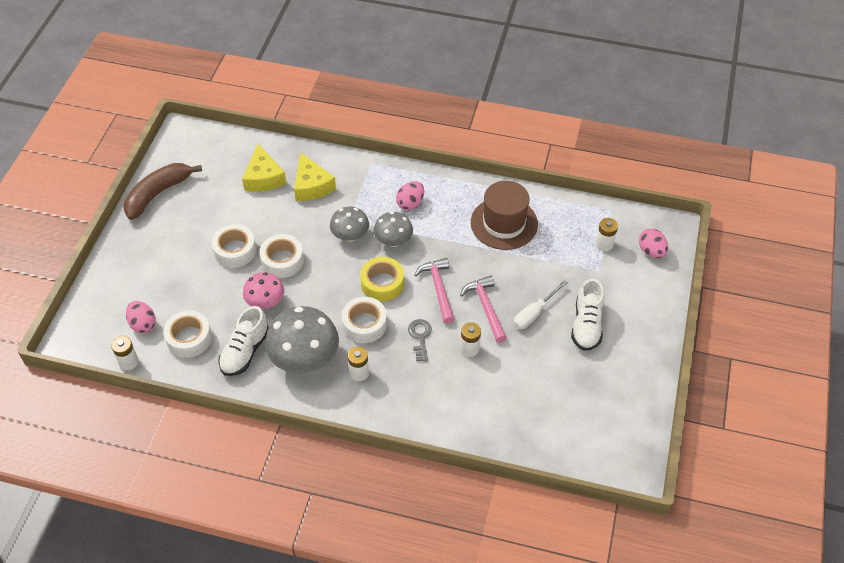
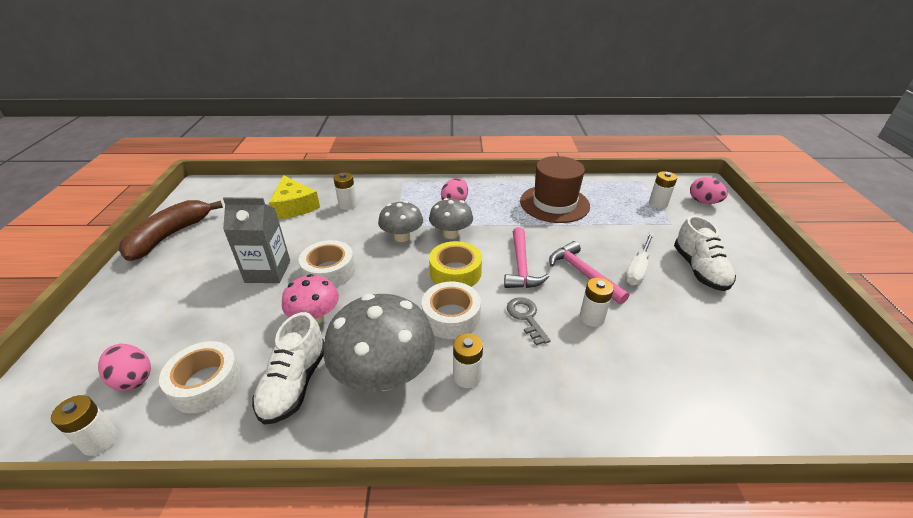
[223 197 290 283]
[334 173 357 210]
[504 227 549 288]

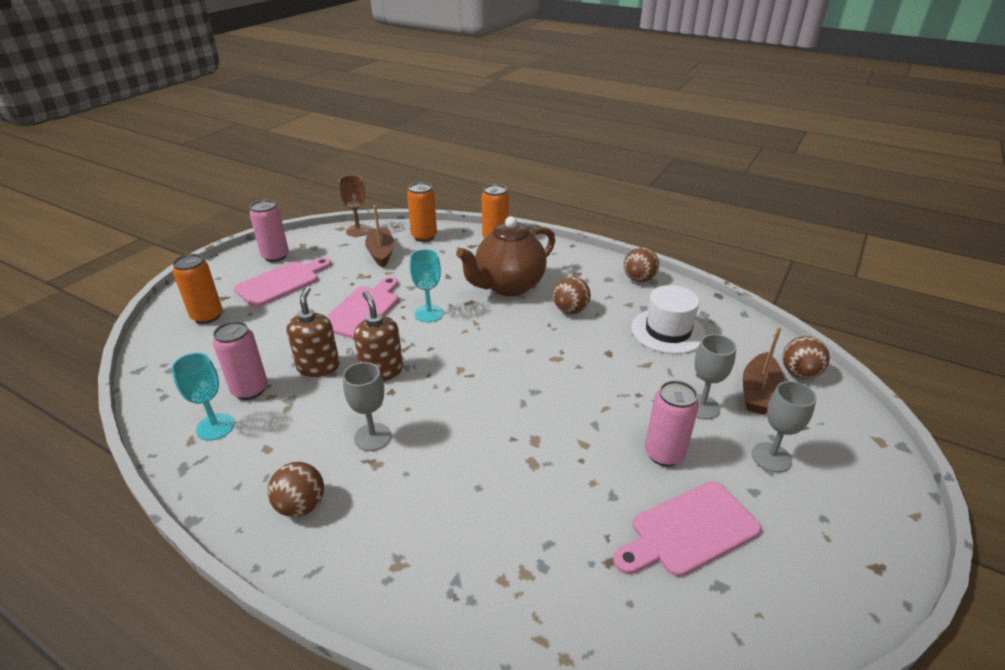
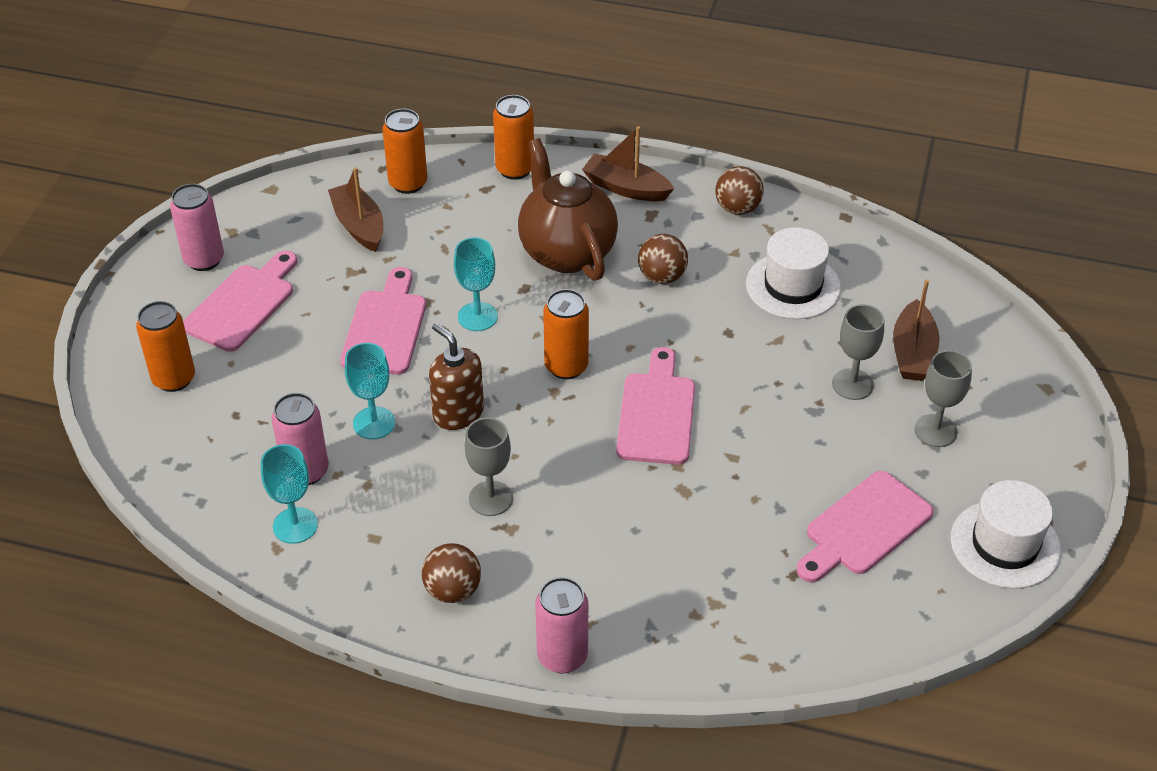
[345 343 395 439]
[518 138 618 281]
[535 577 588 674]
[543 289 589 379]
[582 126 674 201]
[616 347 695 465]
[951 480 1061 589]
[339 175 370 237] (first image)
[782 336 830 379] (first image)

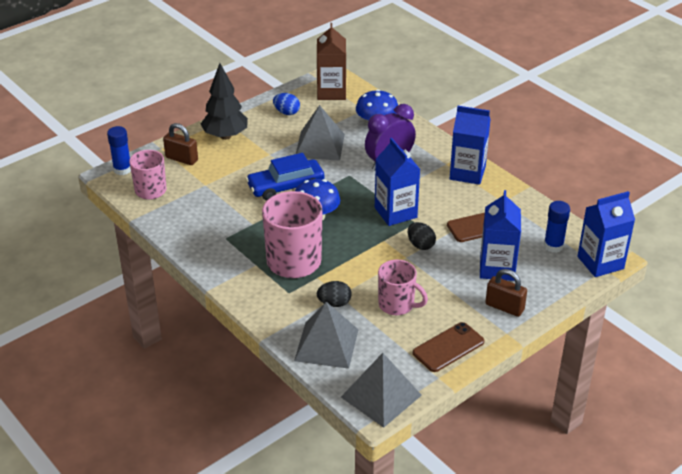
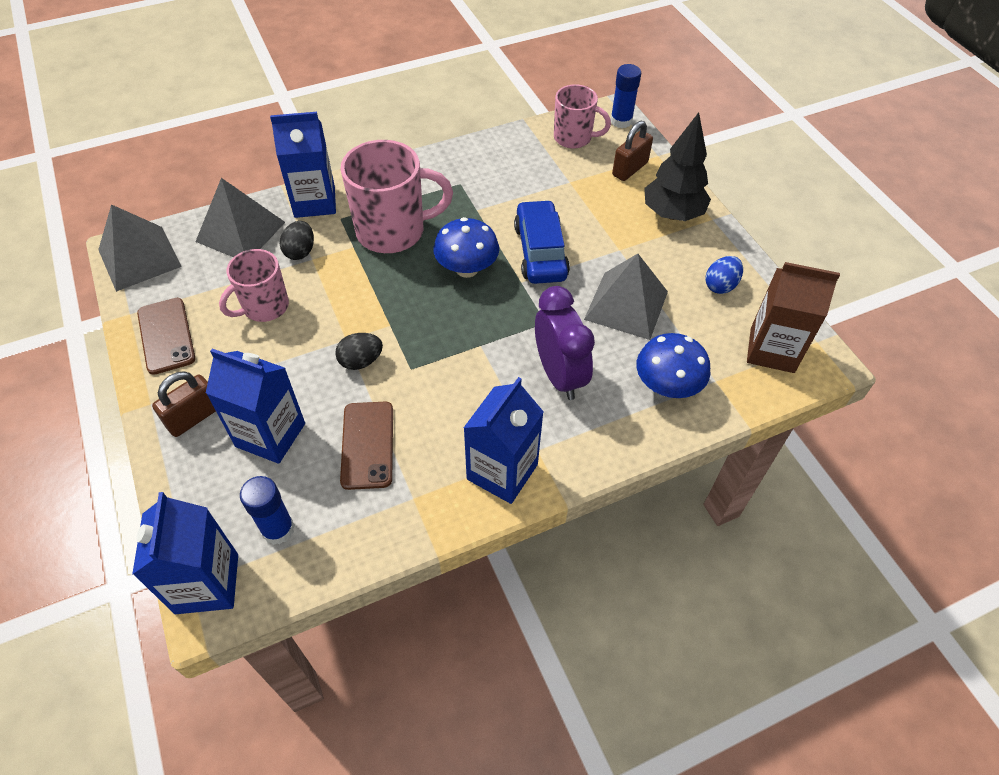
[270 112 336 218]

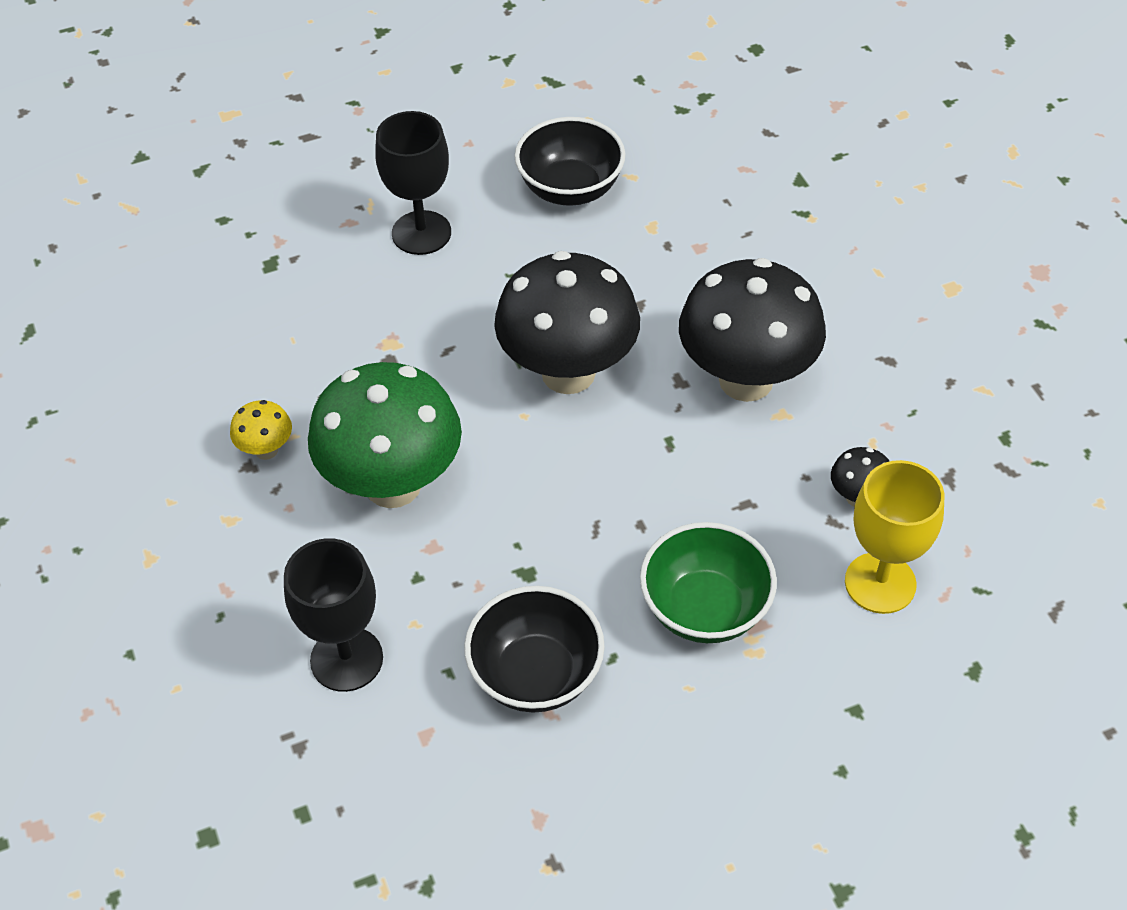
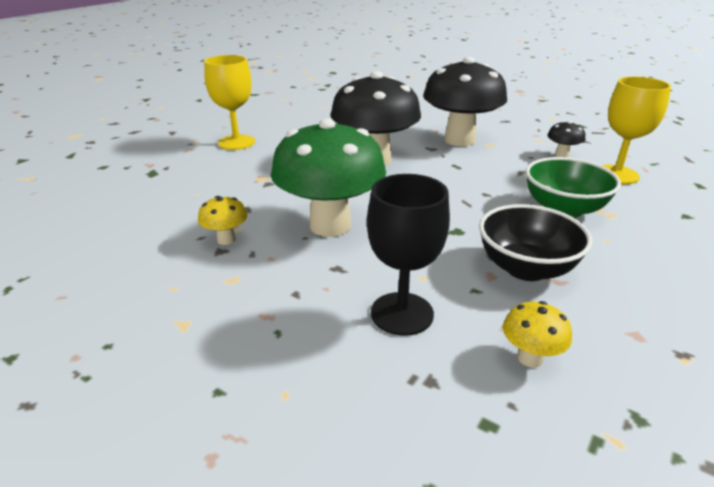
[204 55 255 150]
[503 301 572 368]
[514 117 626 206] (first image)

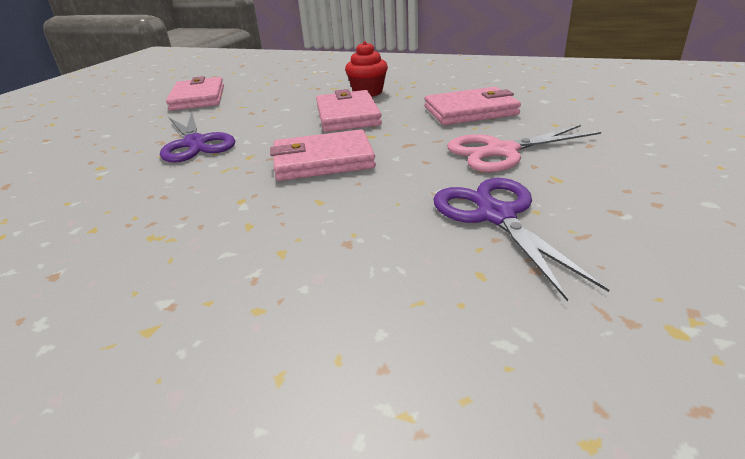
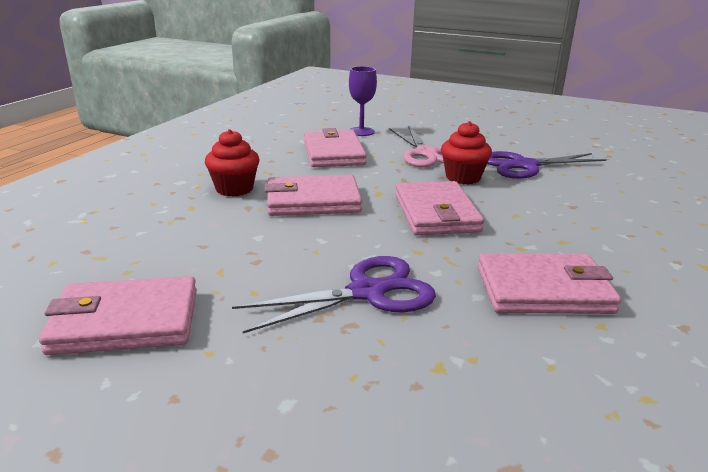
[349 66 377 136]
[441 121 492 184]
[478 253 621 314]

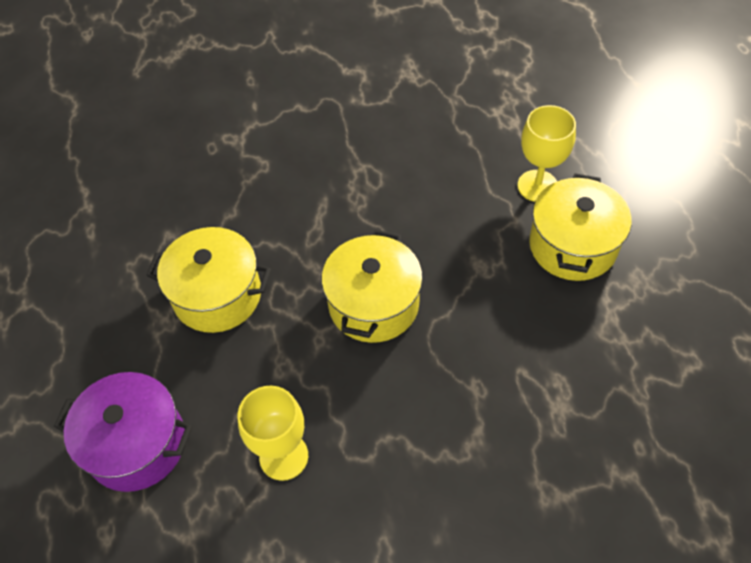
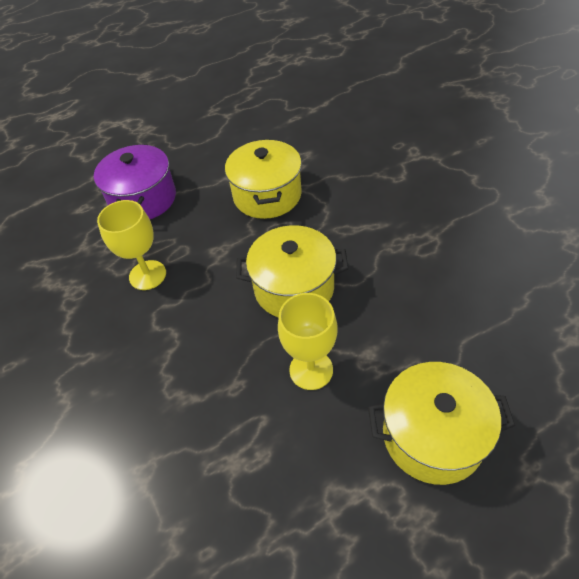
[278 293 337 390]

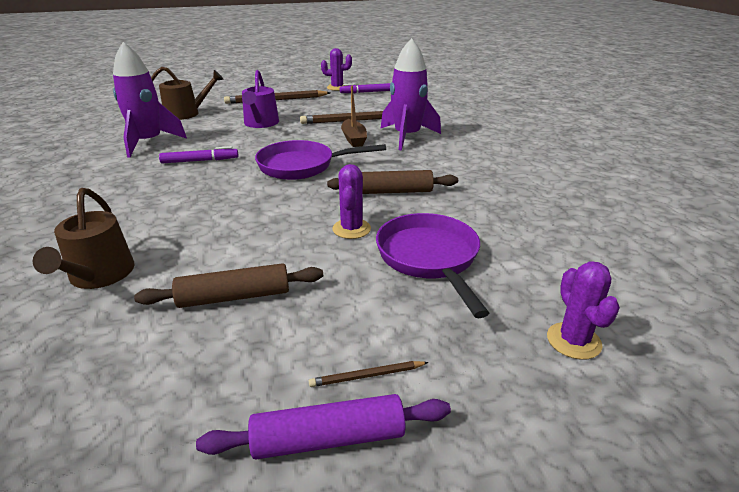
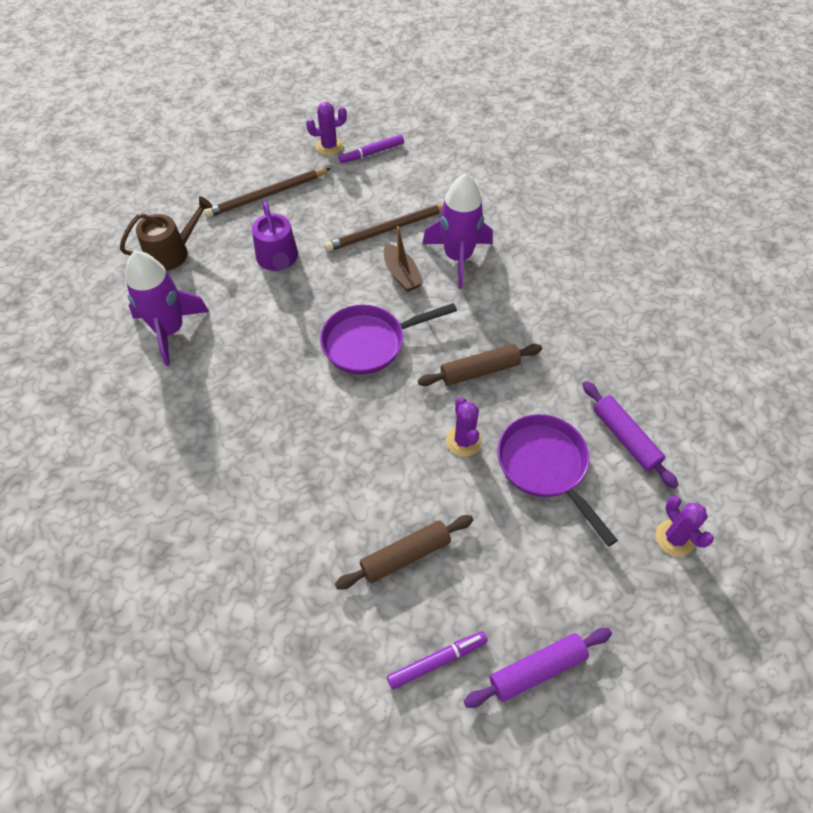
[387 631 488 690]
[583 381 679 489]
[32 188 135 289] (first image)
[309 361 429 387] (first image)

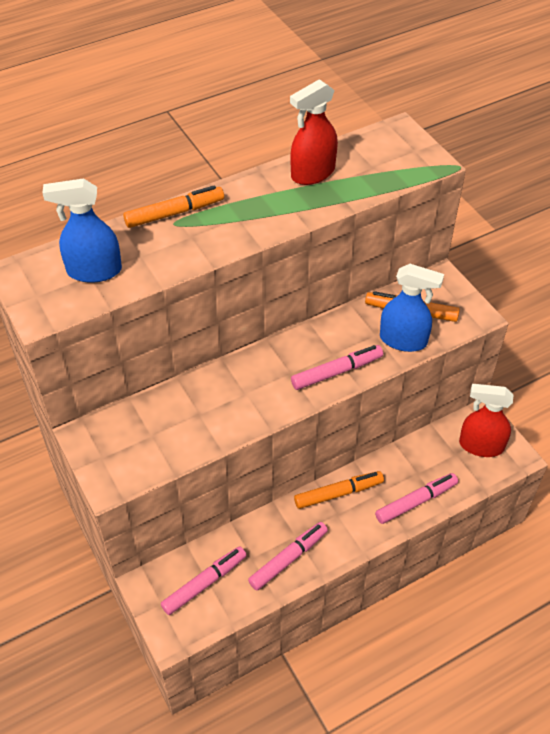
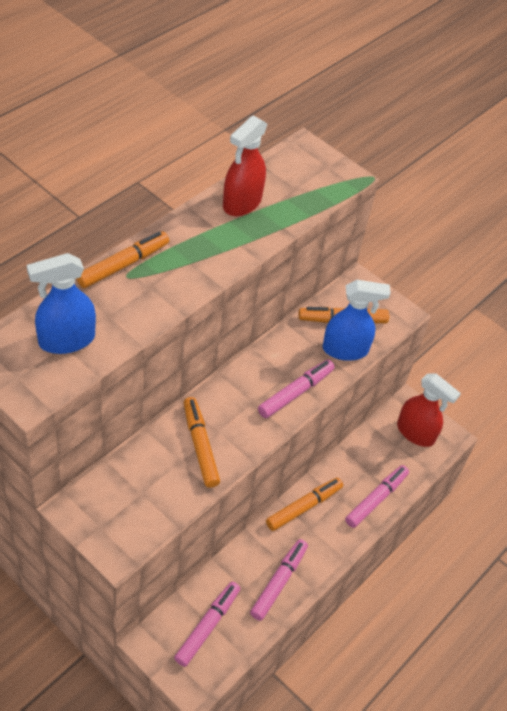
[184 397 220 488]
[397 373 461 447]

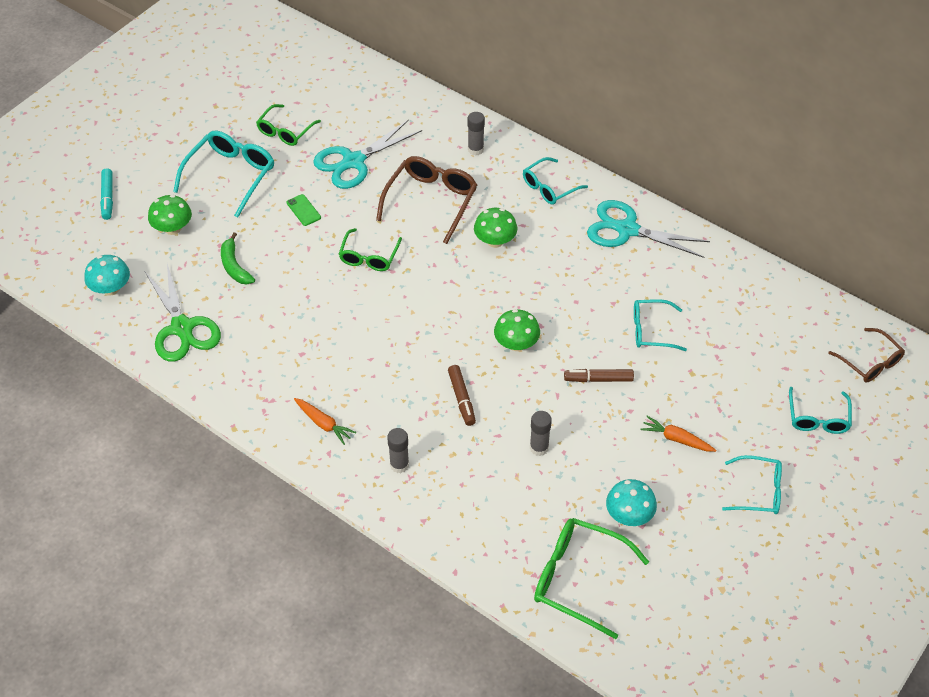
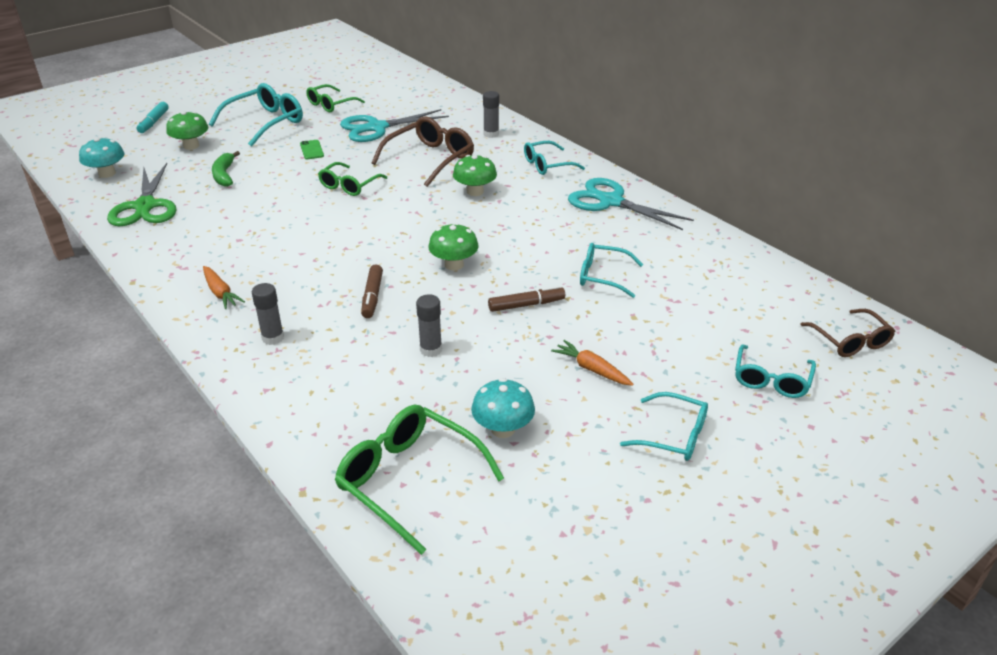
[488 286 565 312]

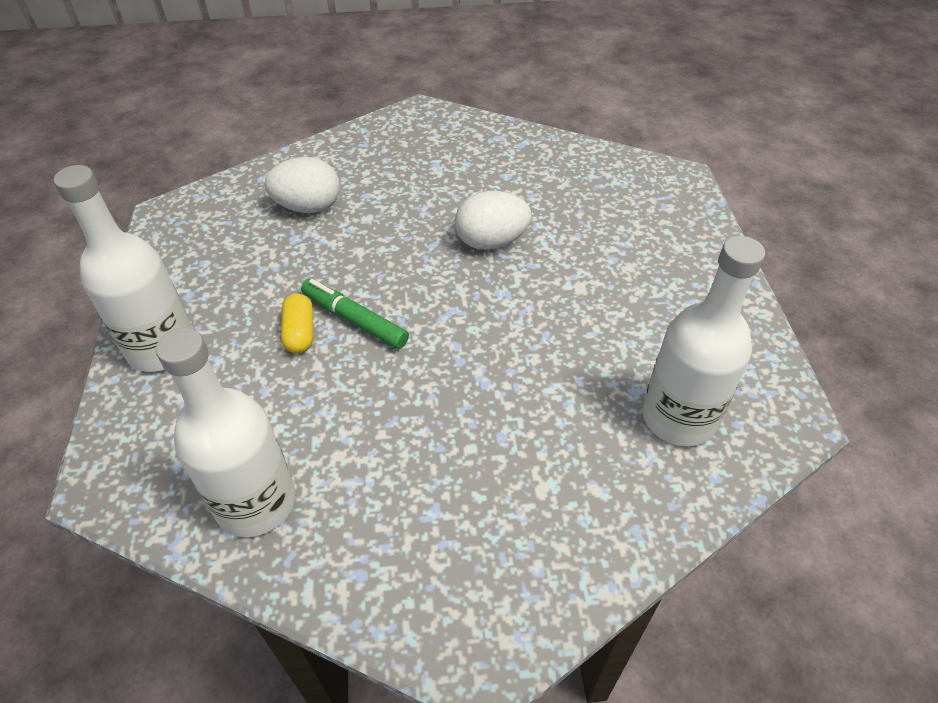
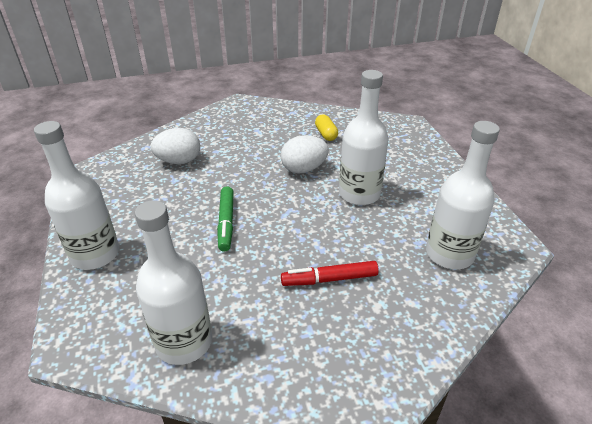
[217 186 234 252]
[281 261 379 286]
[315 115 338 141]
[339 70 389 205]

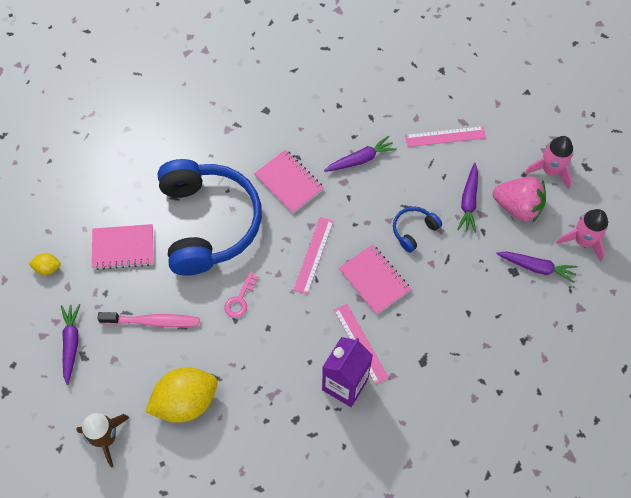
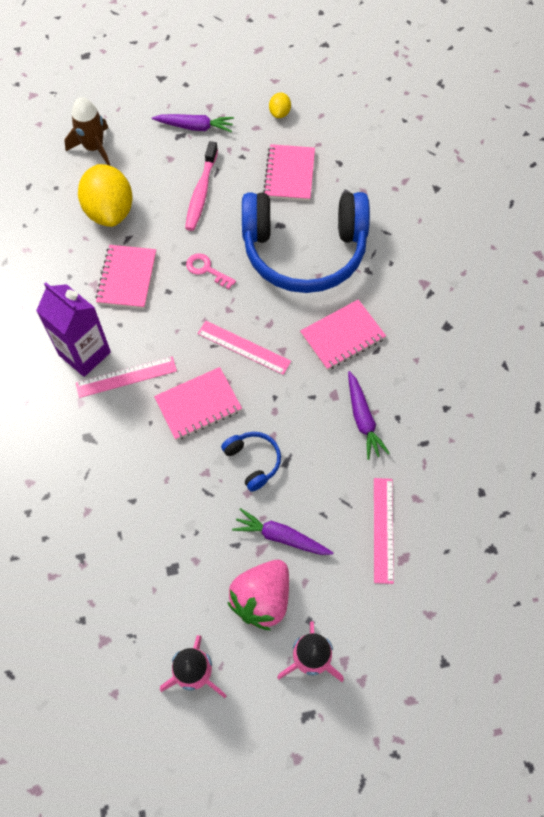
[95 245 156 309]
[496 252 578 283] (first image)

